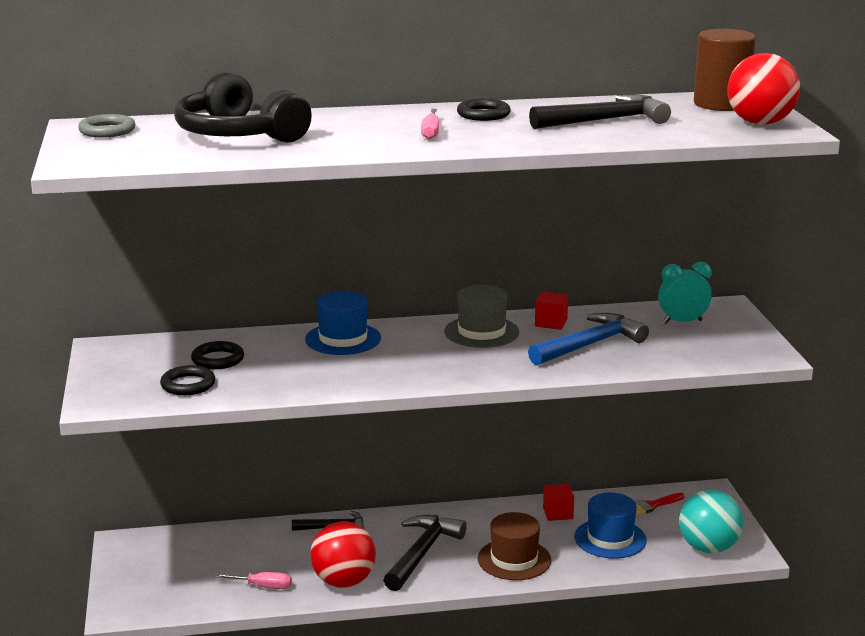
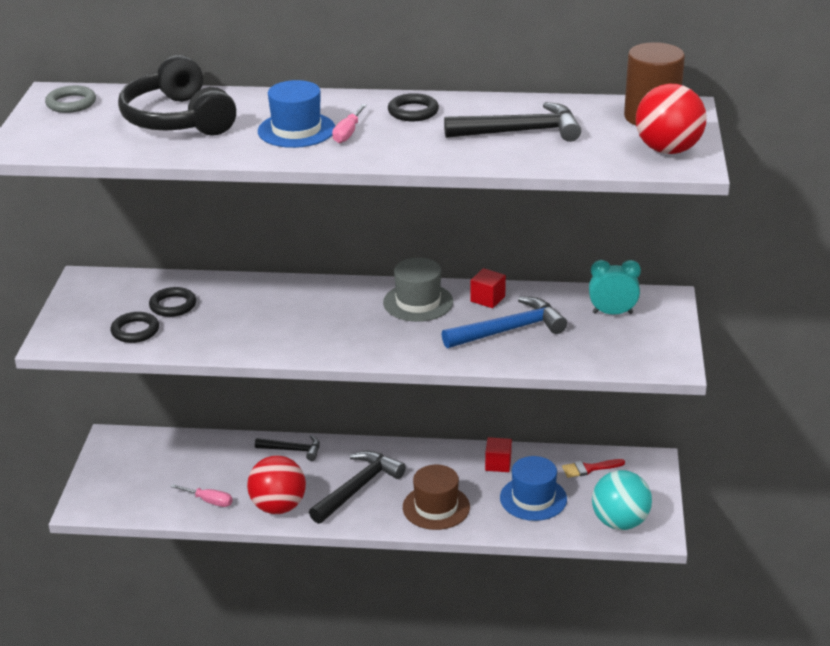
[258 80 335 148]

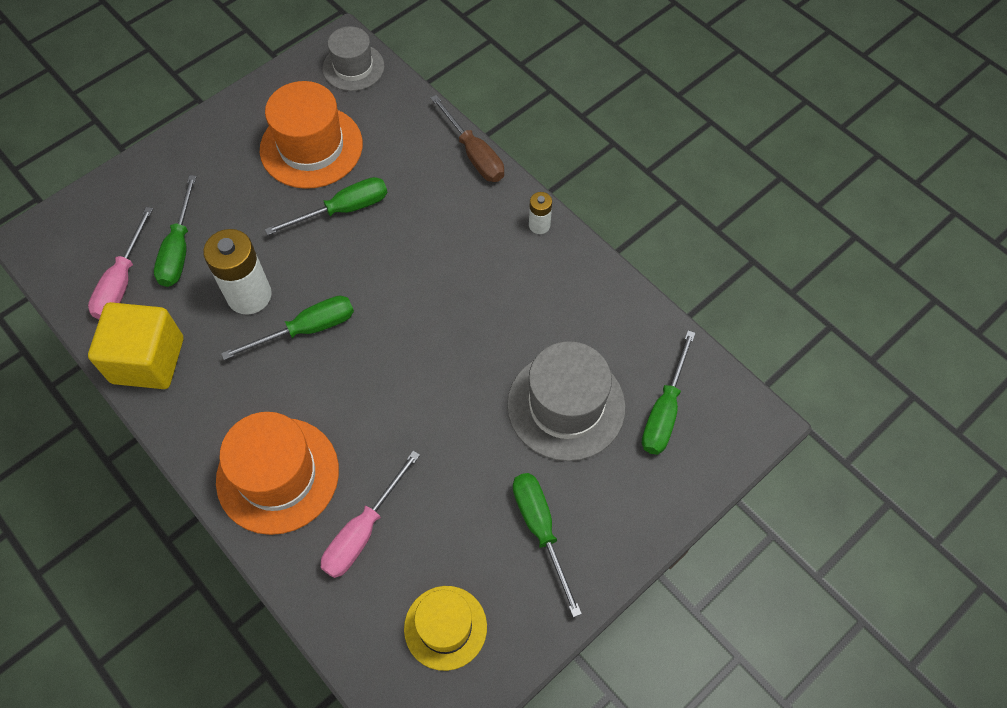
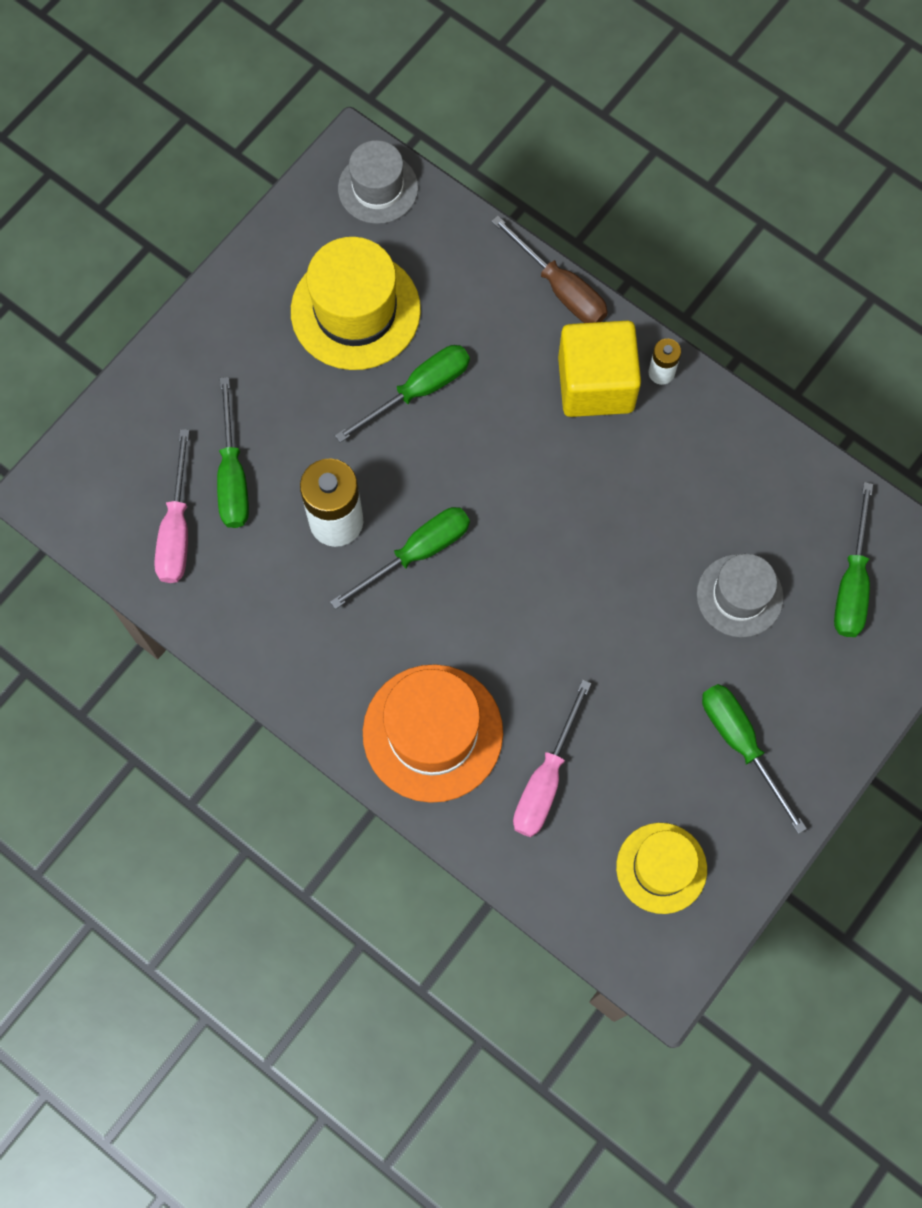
[291 237 421 370]
[558 321 641 417]
[697 554 784 638]

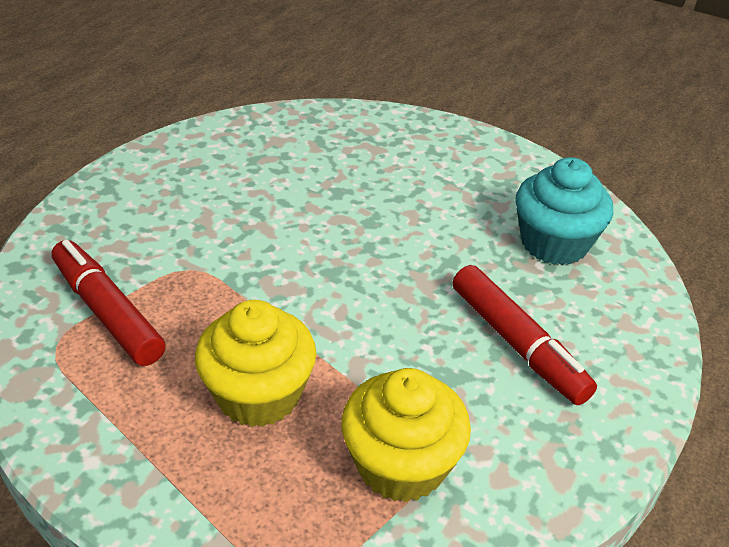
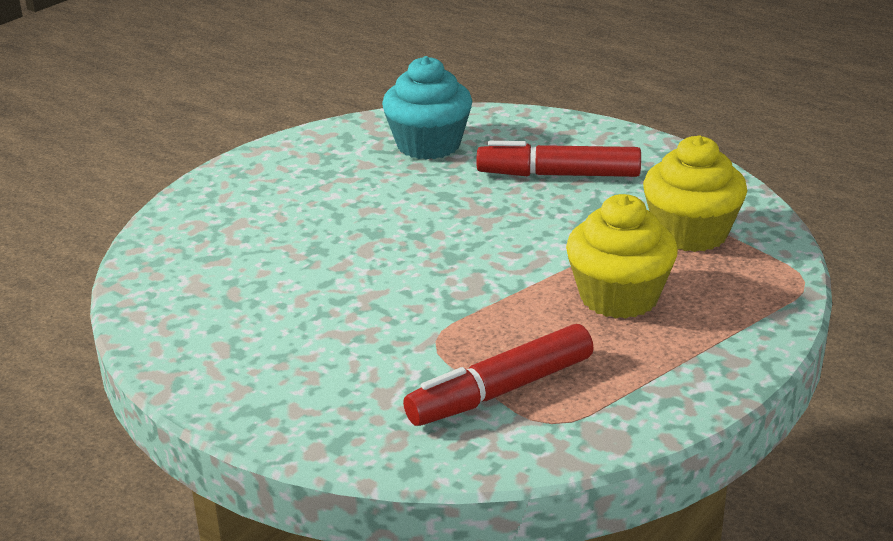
[477 141 641 177]

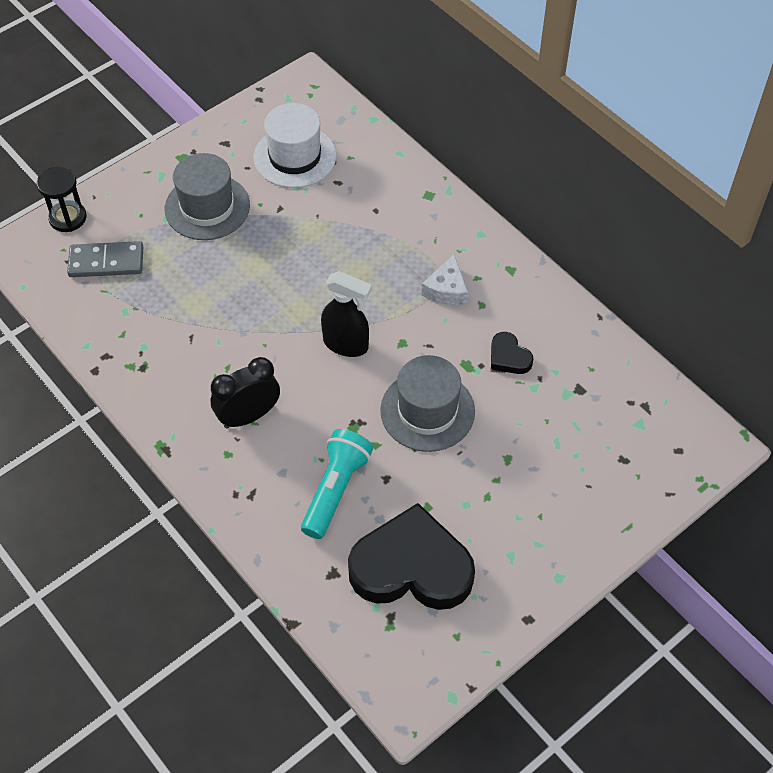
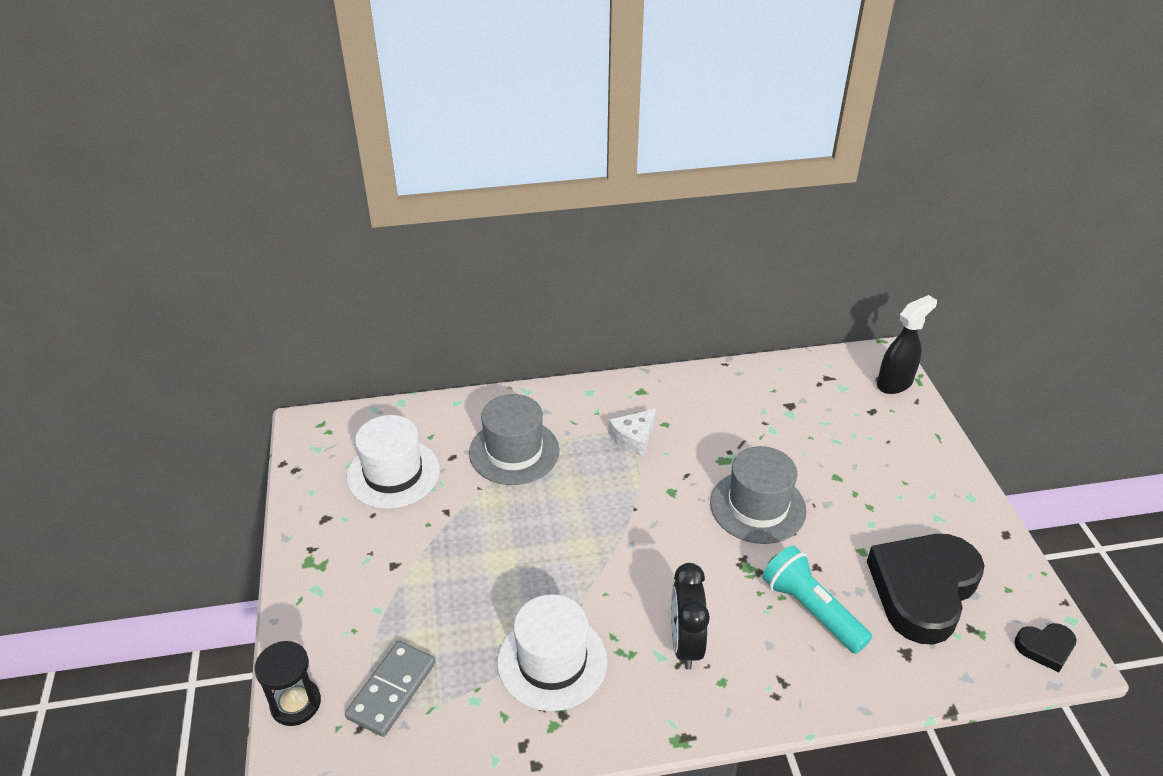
[469 394 560 485]
[497 594 607 711]
[609 409 656 456]
[877 295 937 394]
[1014 623 1077 672]

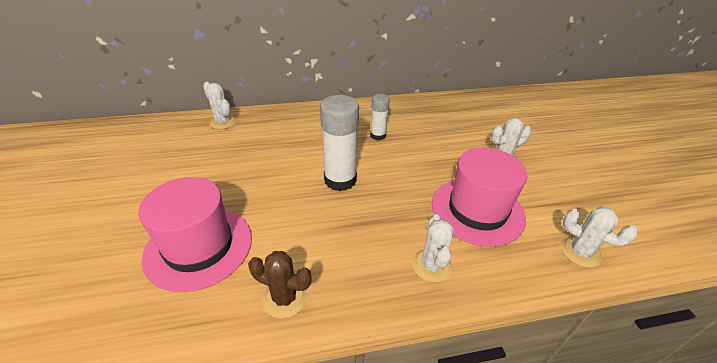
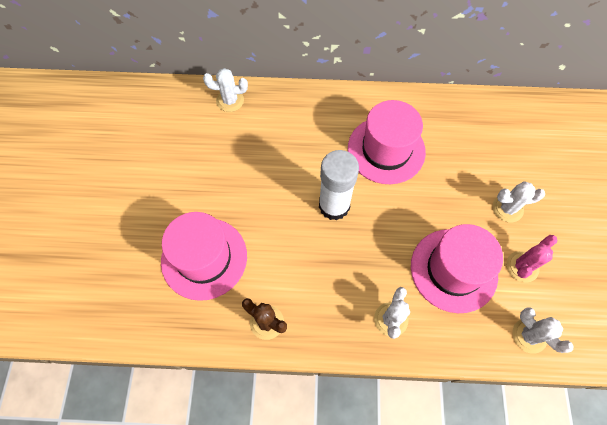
[203 68 248 112]
[348 100 426 184]
[506 235 557 283]

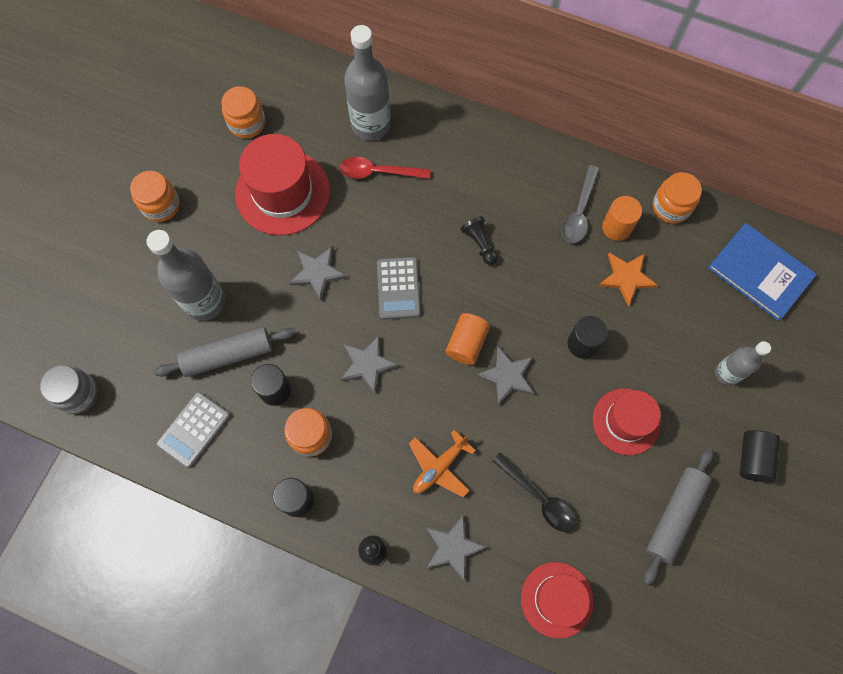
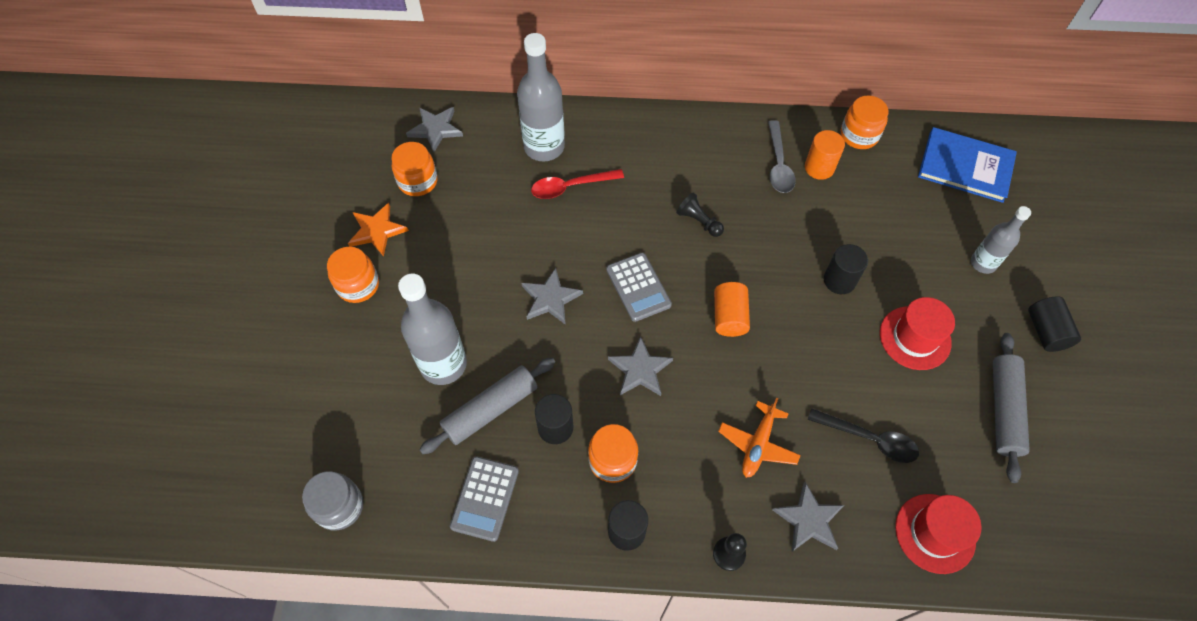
[348 203 409 256]
[406 107 463 152]
[235 134 330 235] (first image)

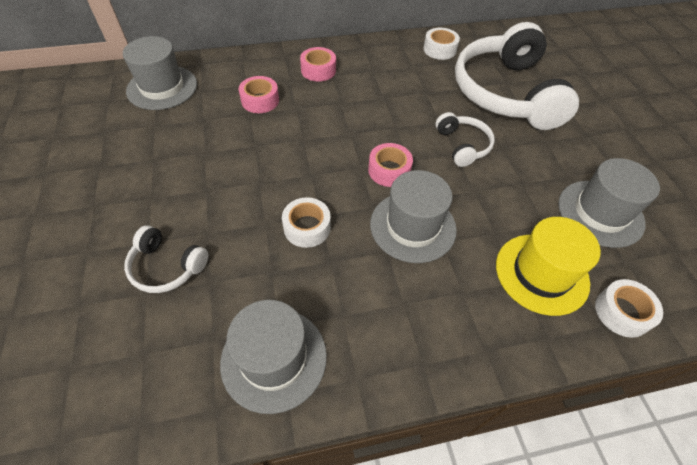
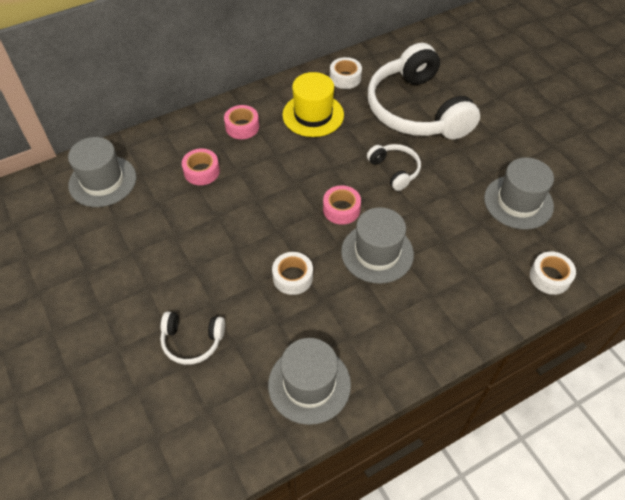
[282 72 344 137]

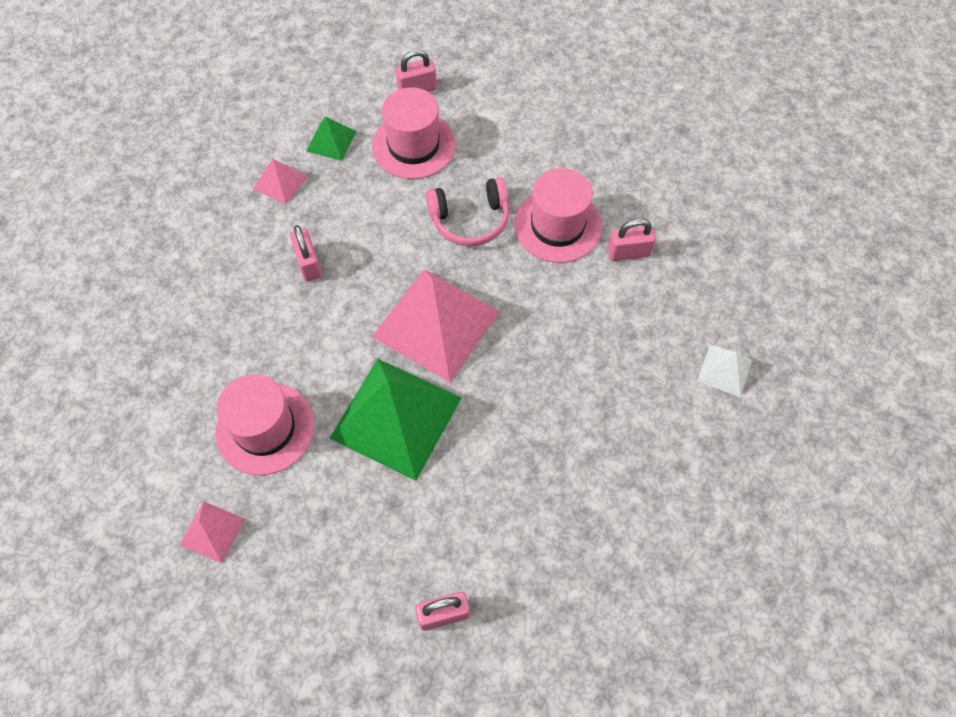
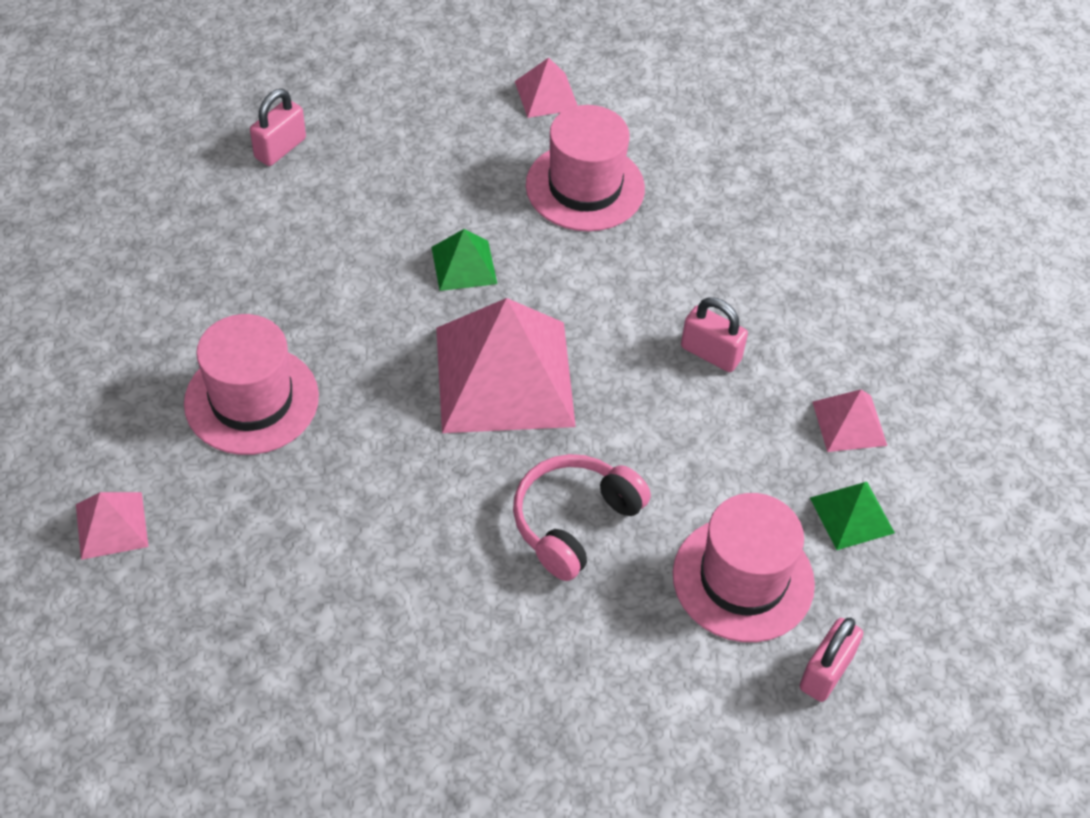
[76 492 149 560]
[184 314 319 455]
[431 229 497 291]
[607 219 656 261] (first image)

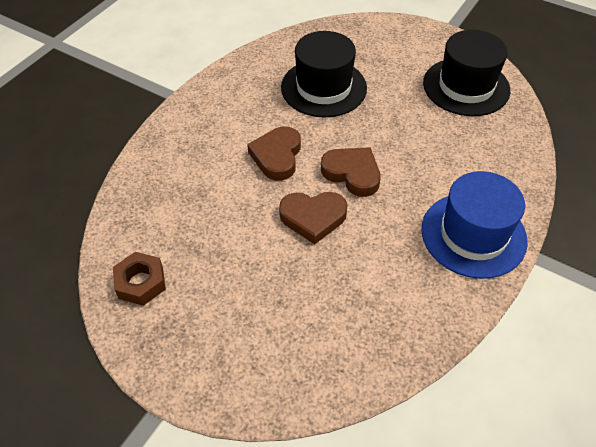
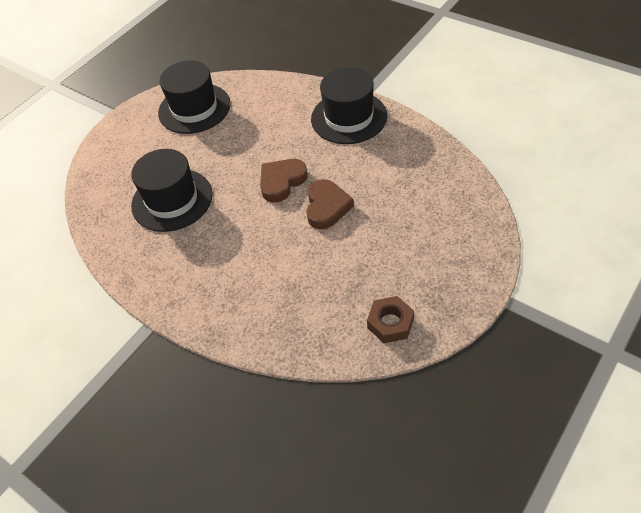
[311 67 387 144]
[247 126 301 181] (first image)

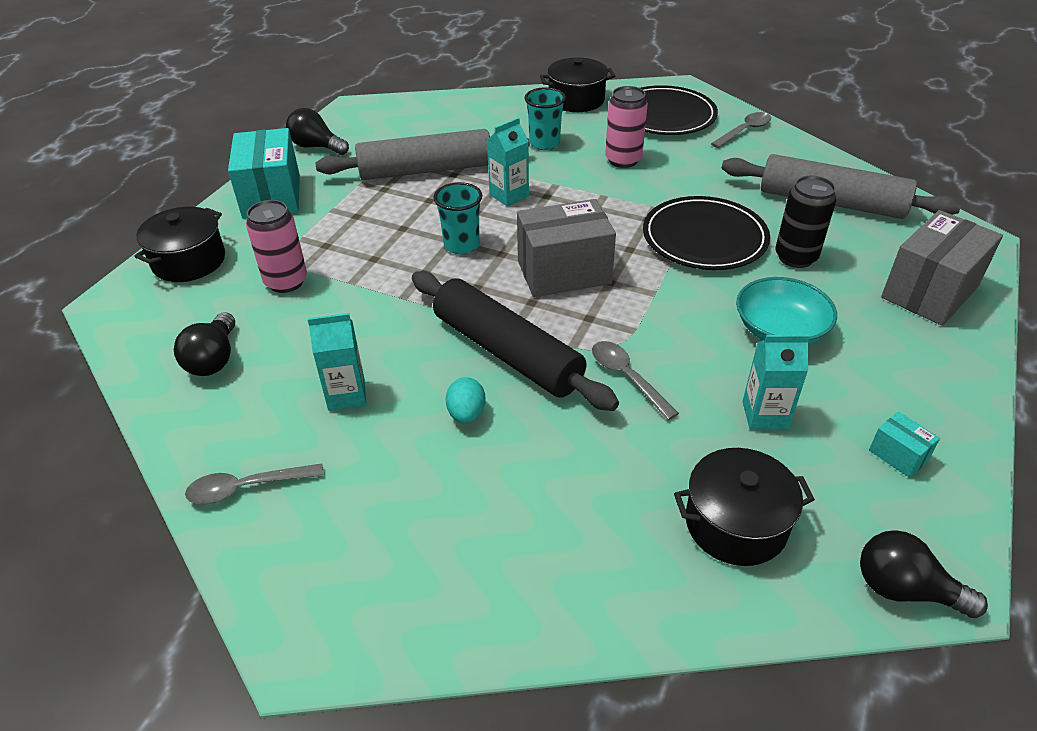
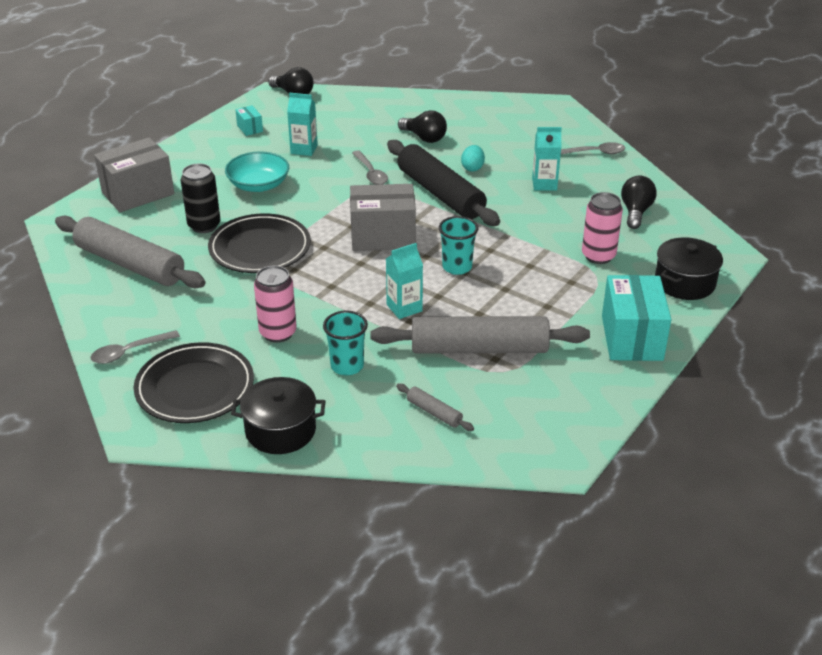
[396 384 474 431]
[398 110 447 143]
[674 448 815 566] (first image)

